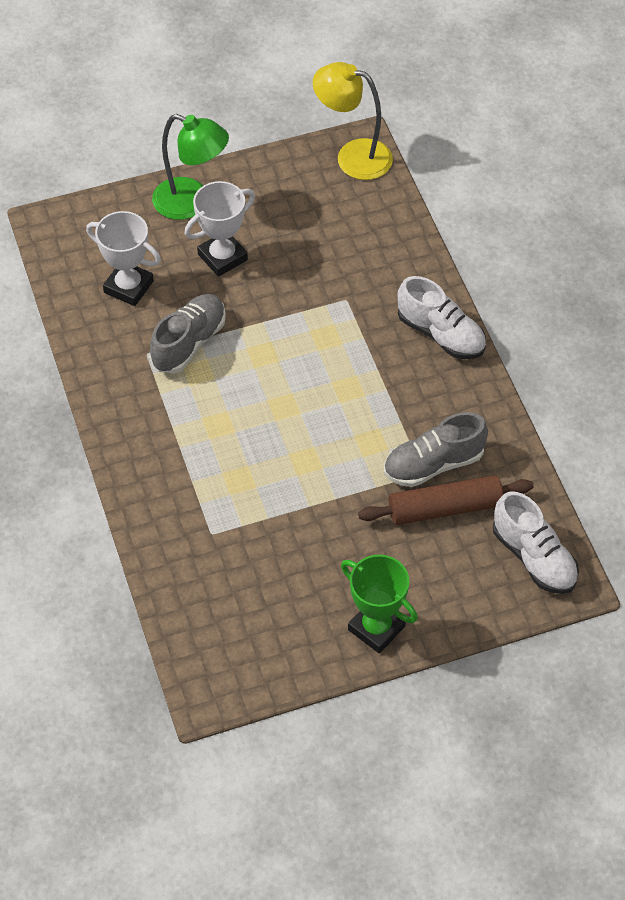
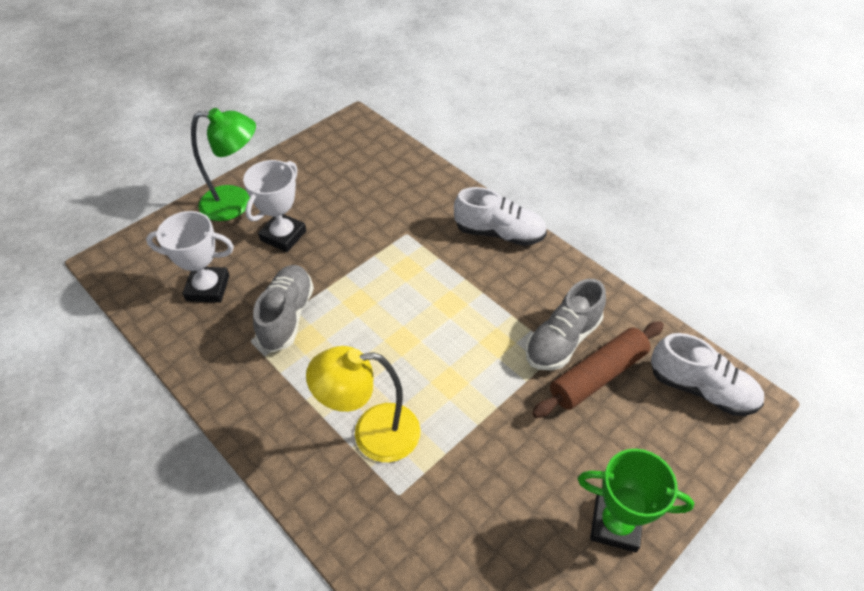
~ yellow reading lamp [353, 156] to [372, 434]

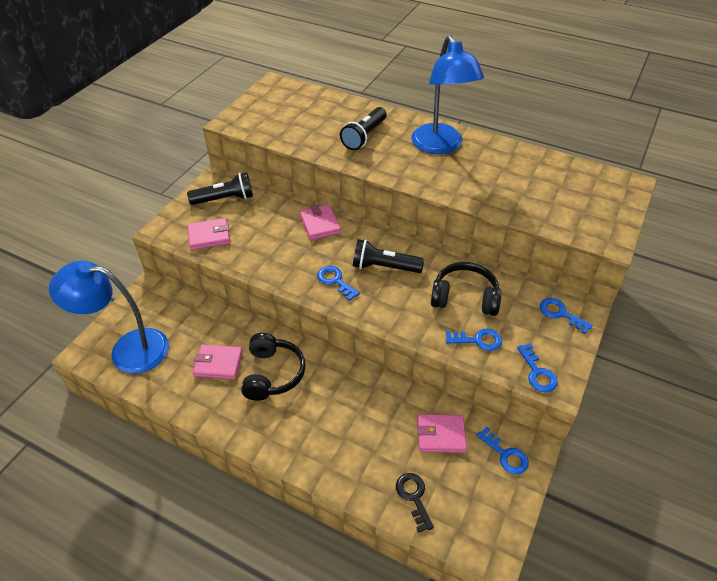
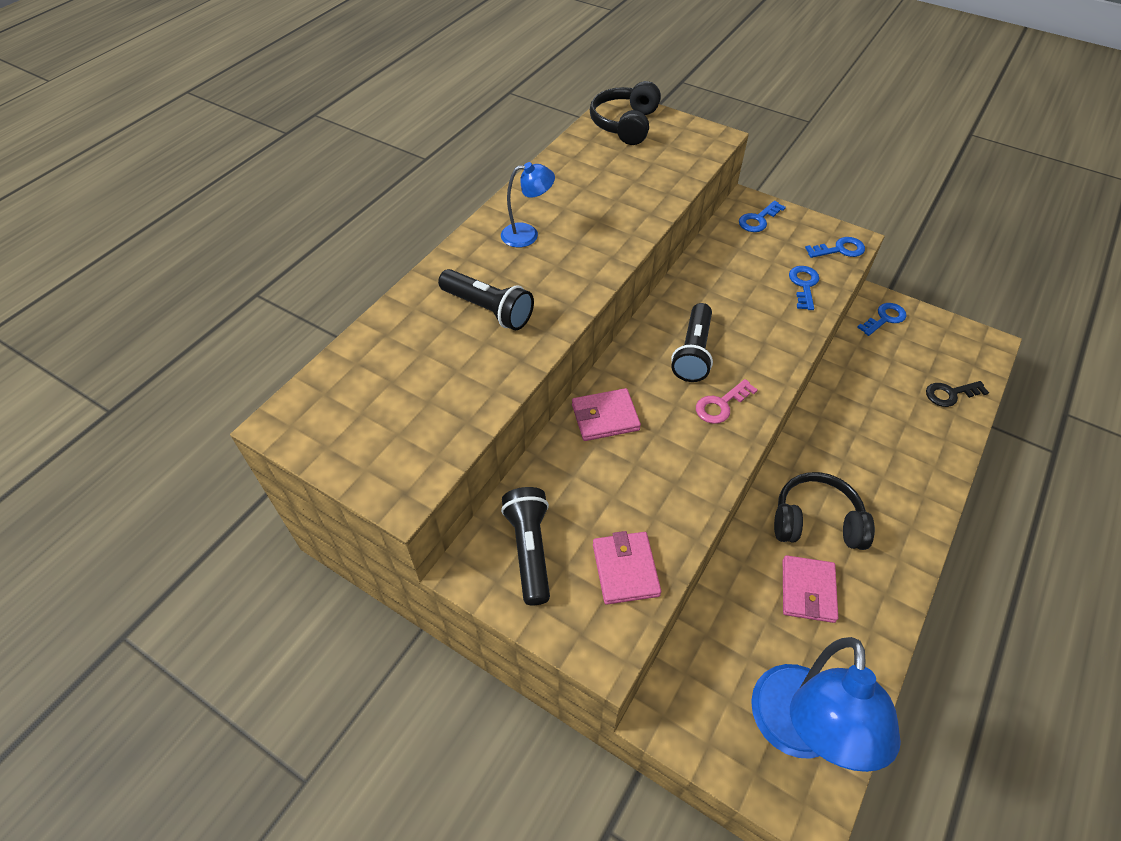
~ cobalt reading lamp [440, 146] = [527, 234] x0.51
~ jet-black headset [464, 297] to [625, 124]
~ cobalt key [335, 281] to rosy key [721, 405]
- rosy billfold [440, 435]

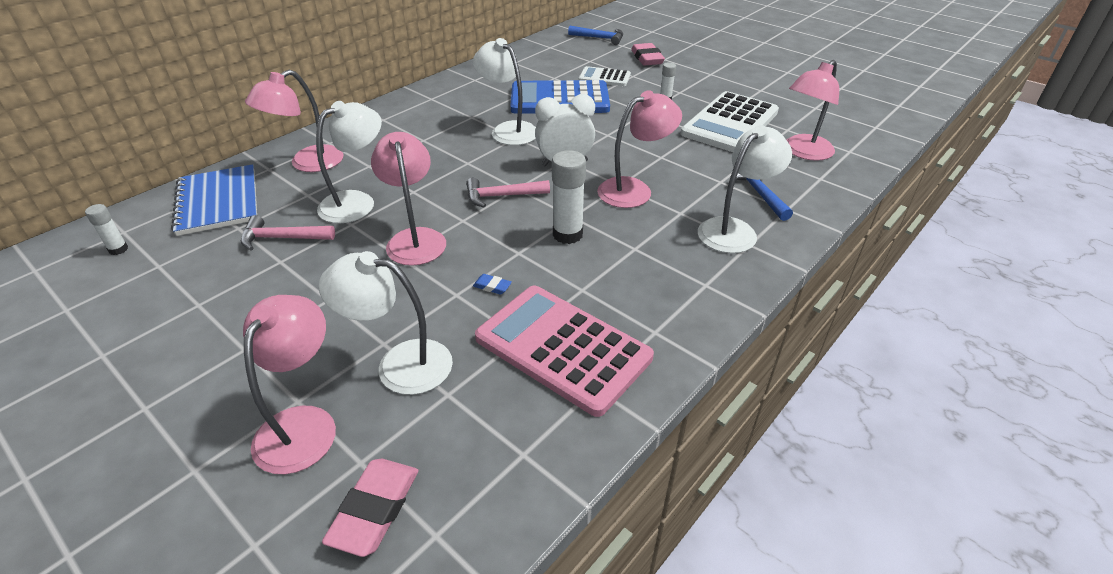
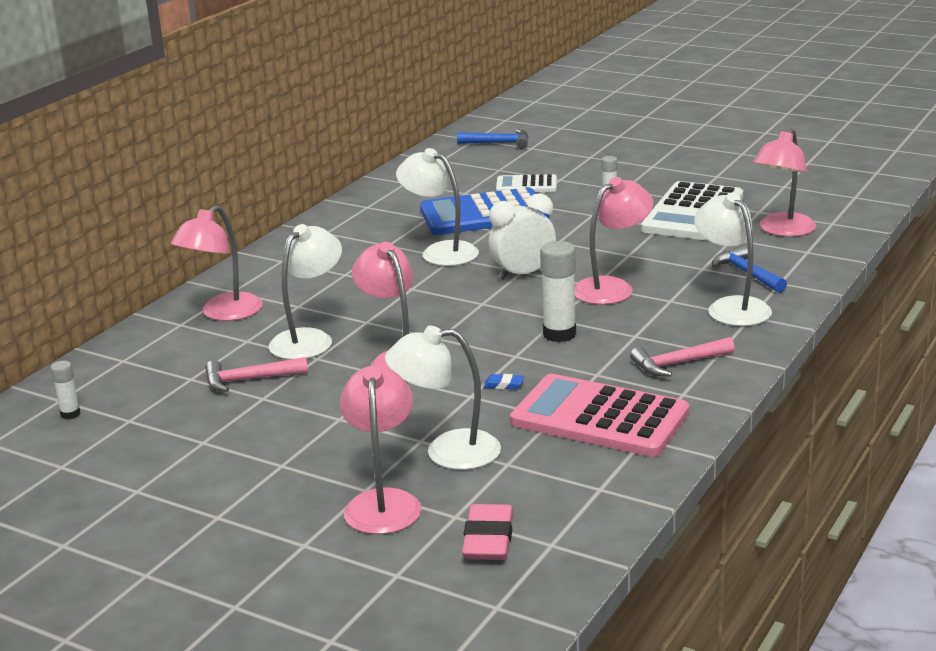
- rosy eraser [647, 58]
~ pure white reading lamp [734, 230] = [731, 307] 60 degrees counterclockwise
- cobalt notebook [218, 202]
~ rosy hammer [502, 196] to [678, 363]

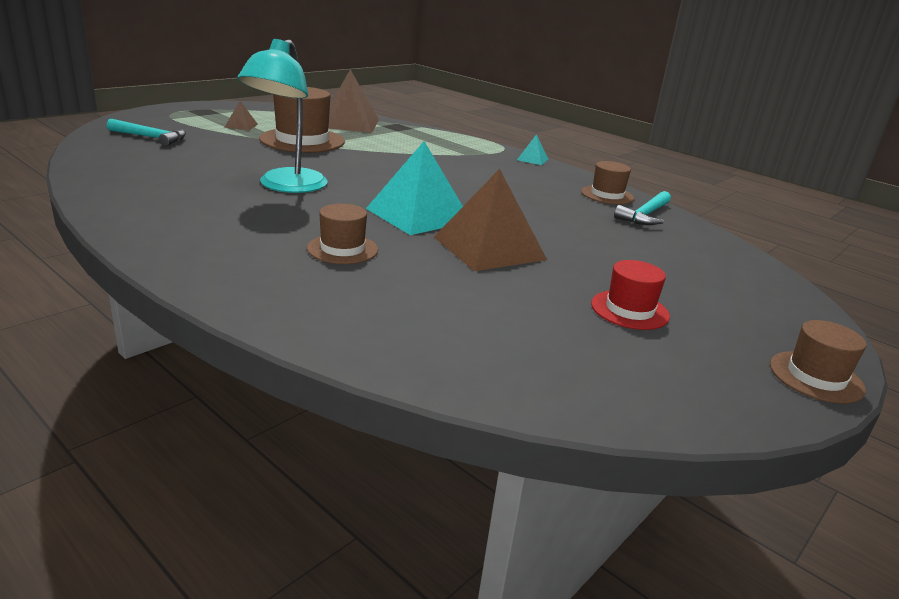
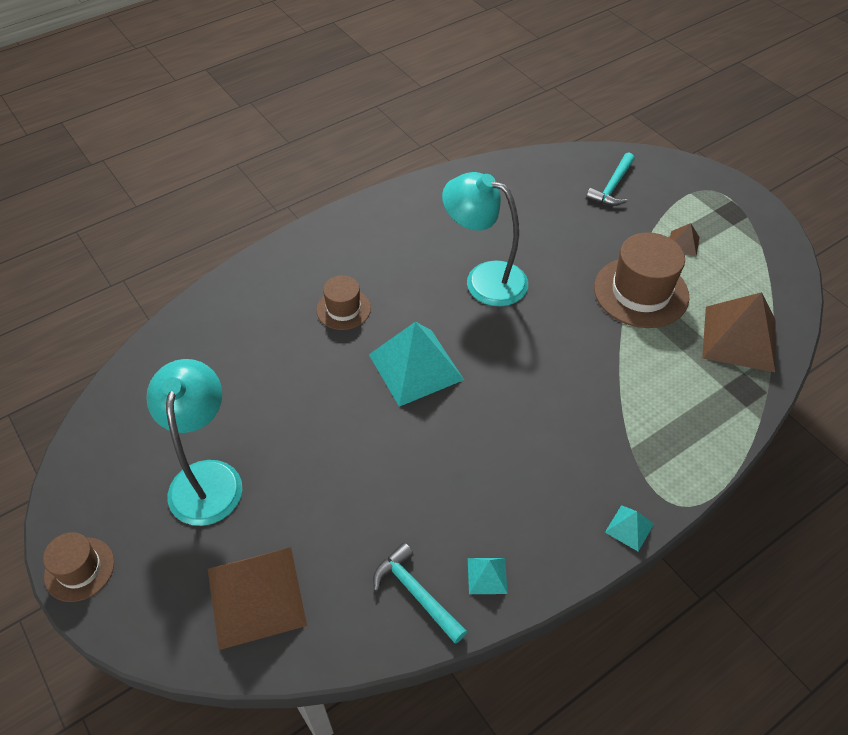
~ russet hat [607, 195] to aqua solid pyramid [487, 575]
~ russet solid pyramid [489, 248] to [256, 596]
~ crimson hat [629, 310] to aqua reading lamp [207, 477]

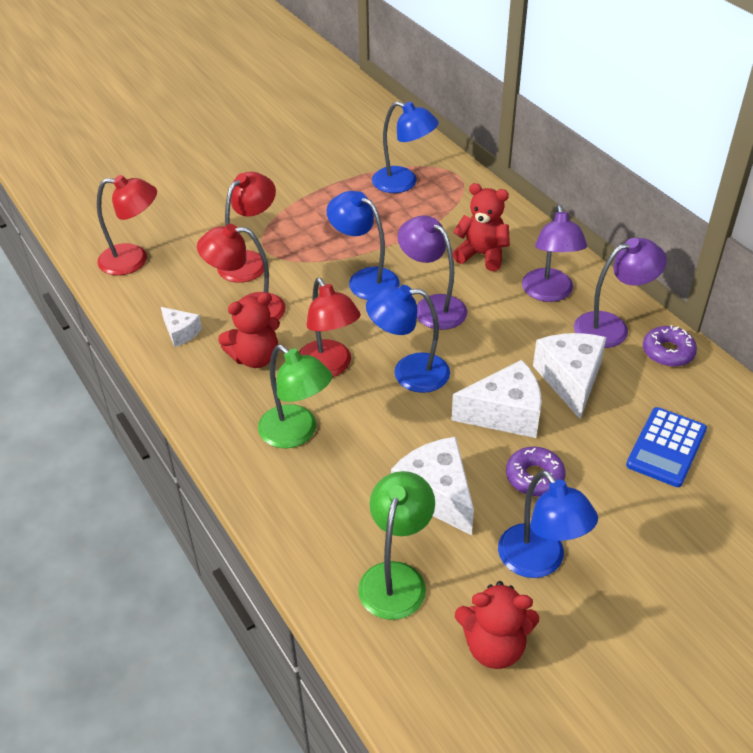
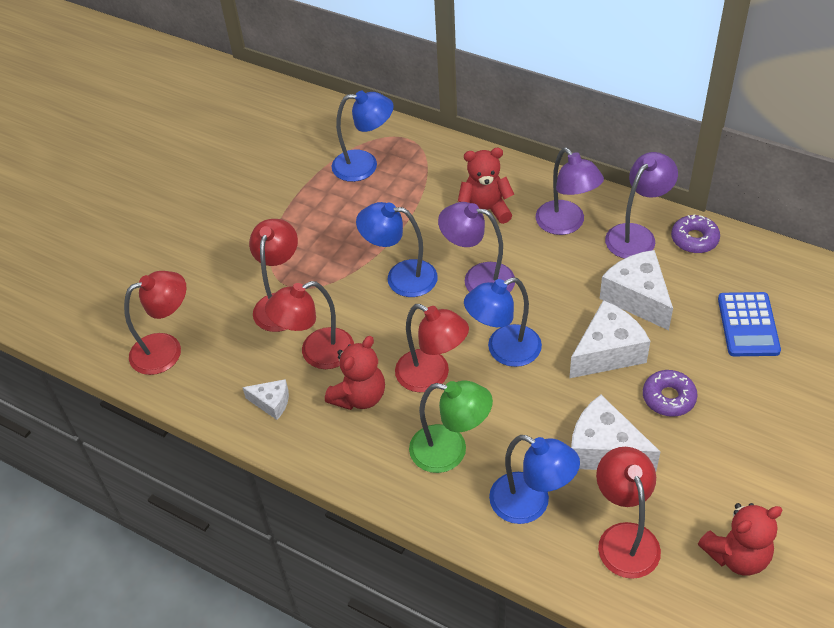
~ cobalt reading lamp [539, 562] to [531, 504]
~ emerald reading lamp [396, 577] to crimson reading lamp [624, 538]

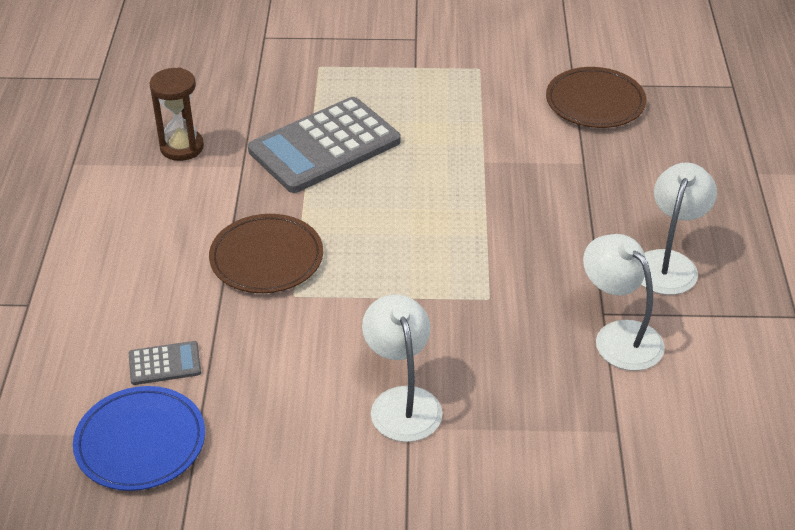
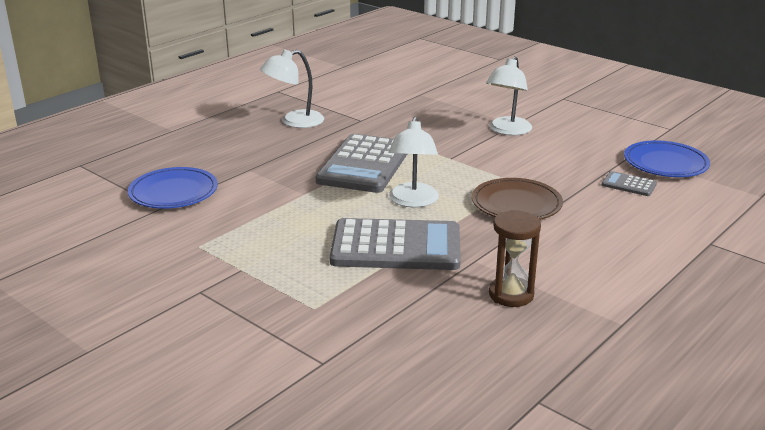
~ russet dinner plate [595, 102] to cobalt dinner plate [173, 192]
~ pure white reading lamp [619, 336] to [413, 201]
+ gray pocket calculator [364, 165]

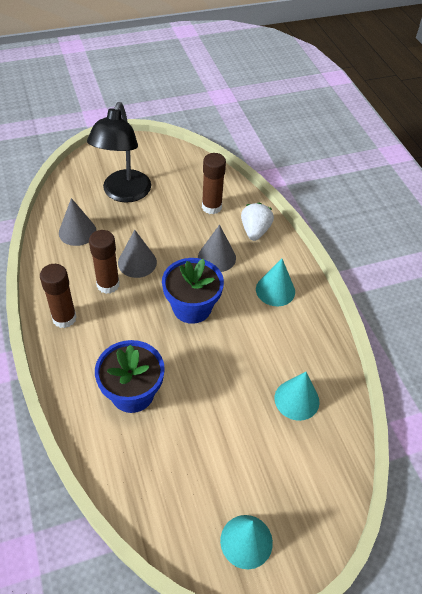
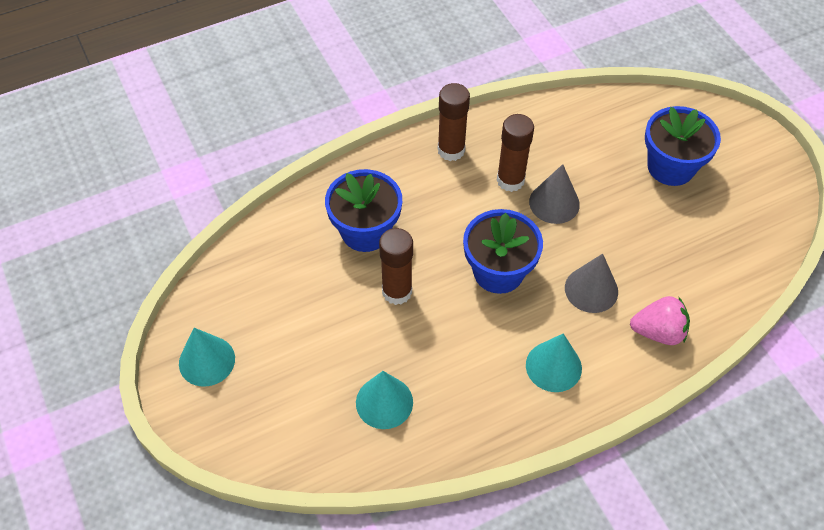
~ jet-black reading lamp [123, 193] to cobalt potted plant [670, 167]
~ russet stick of glue [211, 207] to [397, 291]
- gray cone [77, 232]
~ pure white strawberry [255, 231] to rosy strawberry [658, 332]

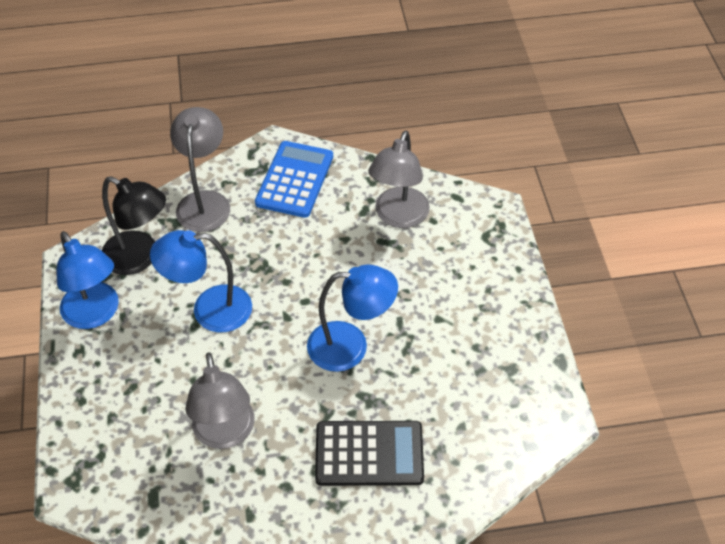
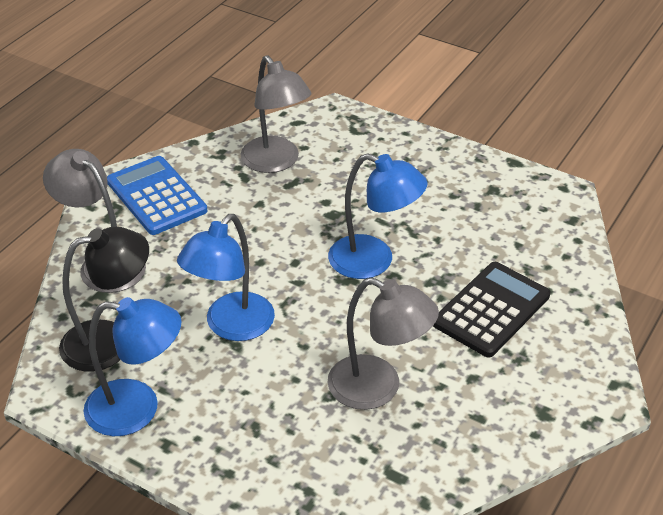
~ cobalt reading lamp [350, 346] = [374, 261] 75 degrees clockwise

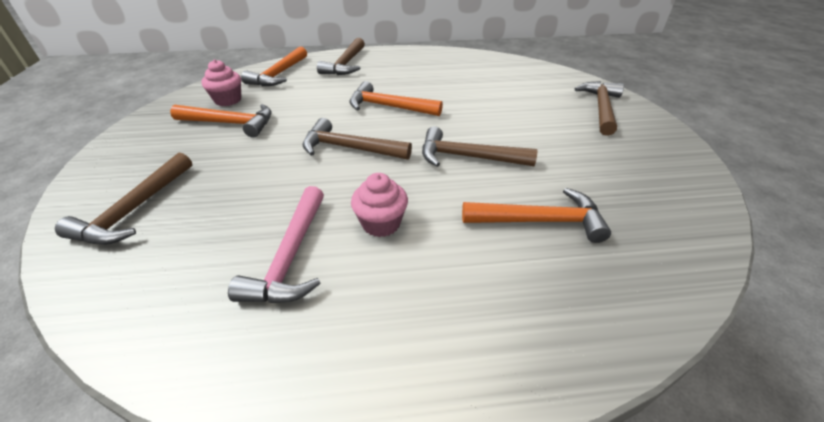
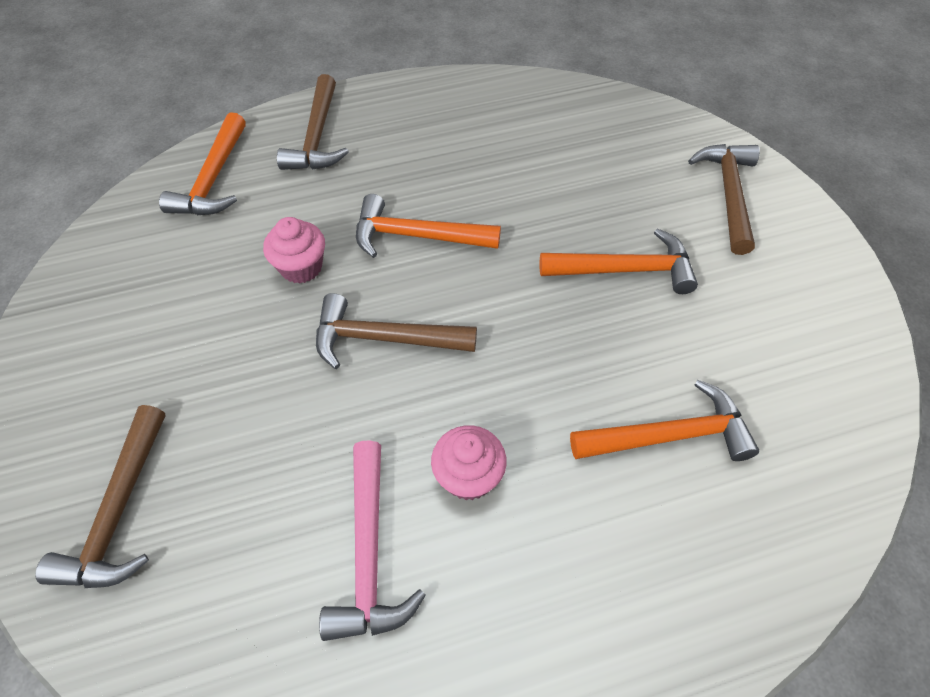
~ rosy cupcake [228, 100] to [301, 267]
~ bright orange hammer [230, 123] to [625, 270]
- russet hammer [468, 157]

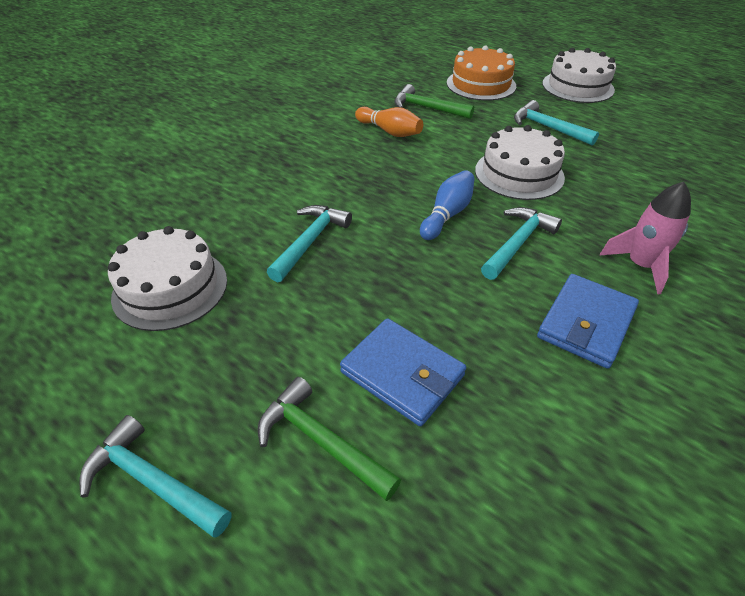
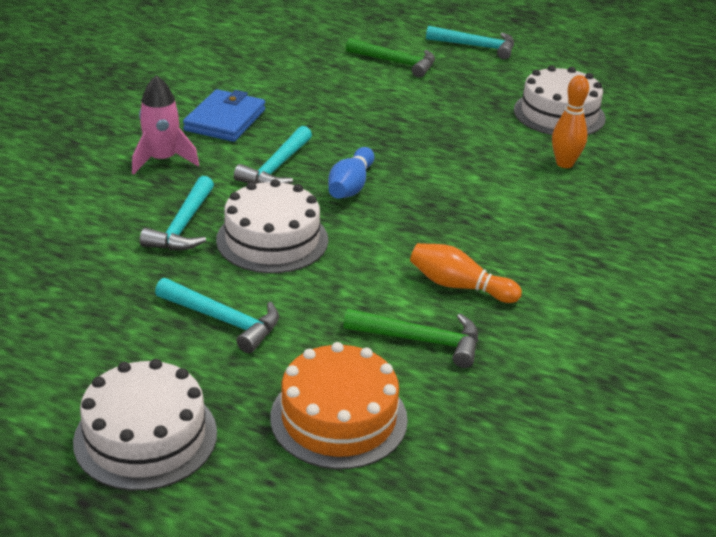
~ aqua hammer [310, 241] to [183, 226]
- cobalt billfold [402, 374]
+ bright orange bowling pin [564, 164]

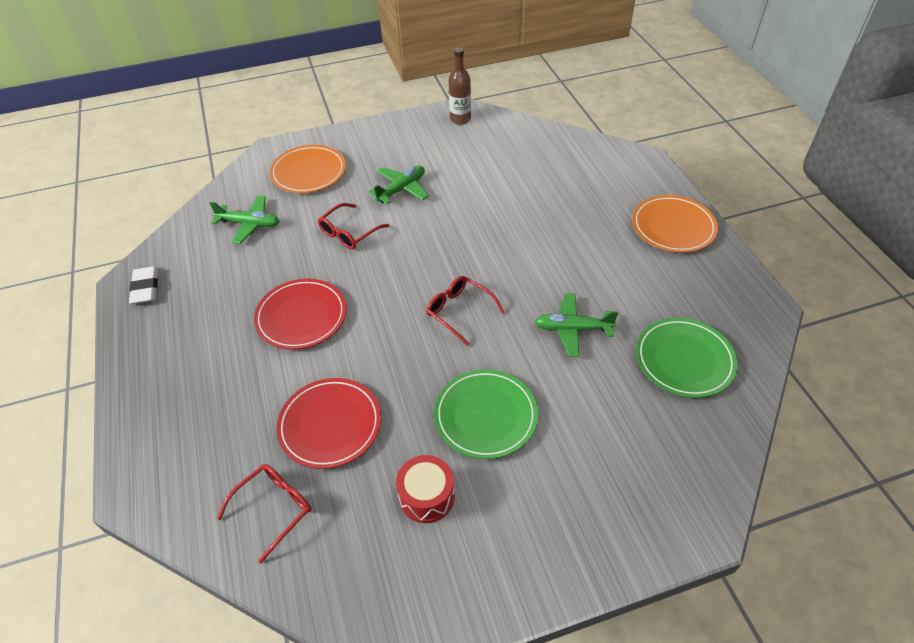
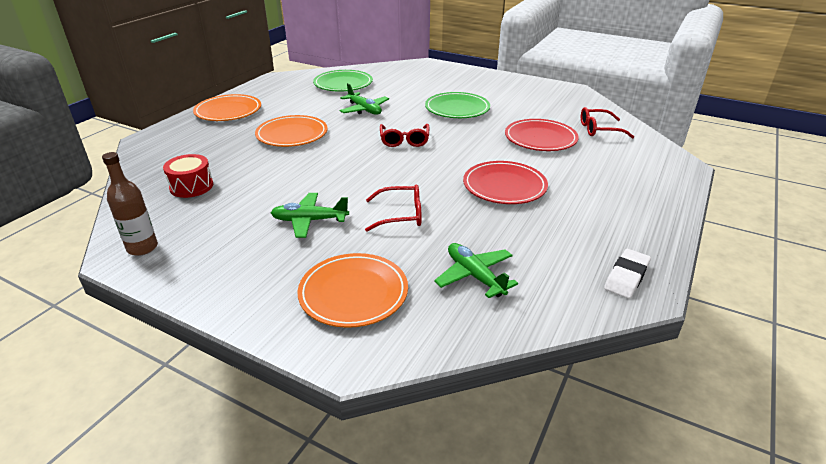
~ crimson drum [426, 496] to [191, 186]
+ bright orange dinner plate [292, 134]

